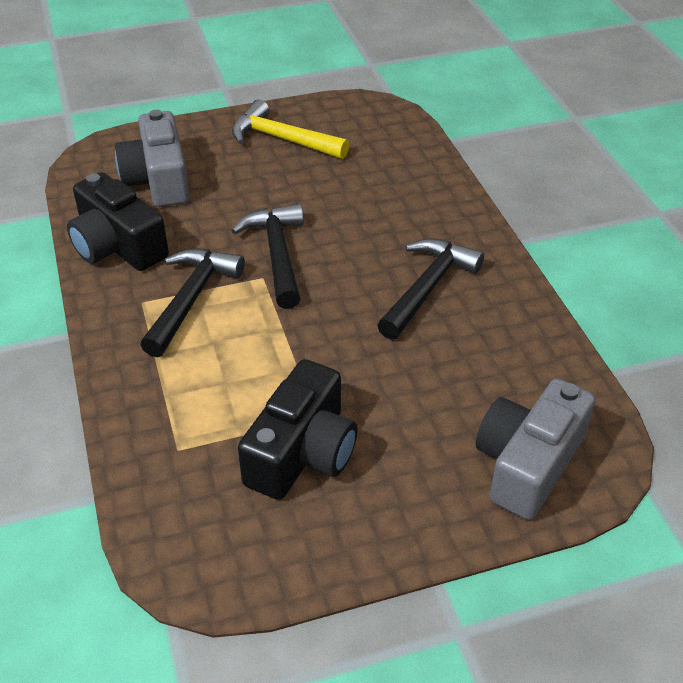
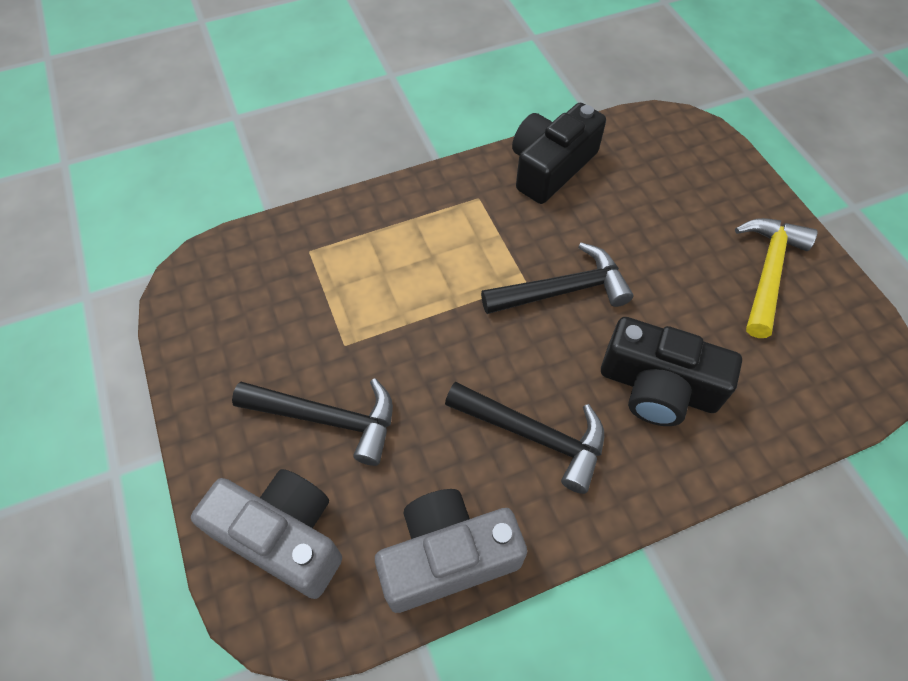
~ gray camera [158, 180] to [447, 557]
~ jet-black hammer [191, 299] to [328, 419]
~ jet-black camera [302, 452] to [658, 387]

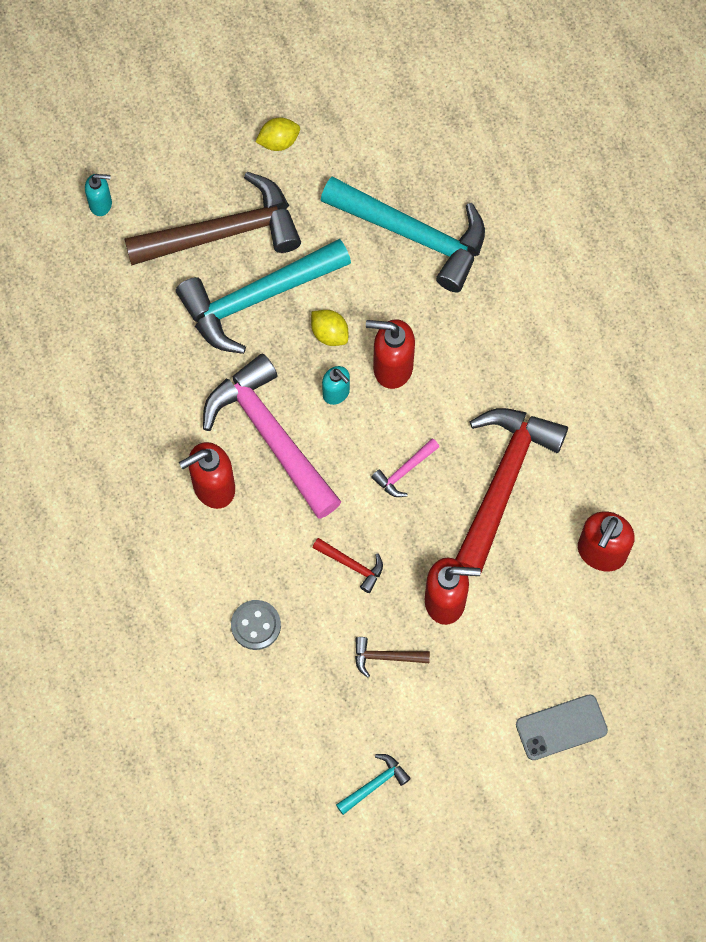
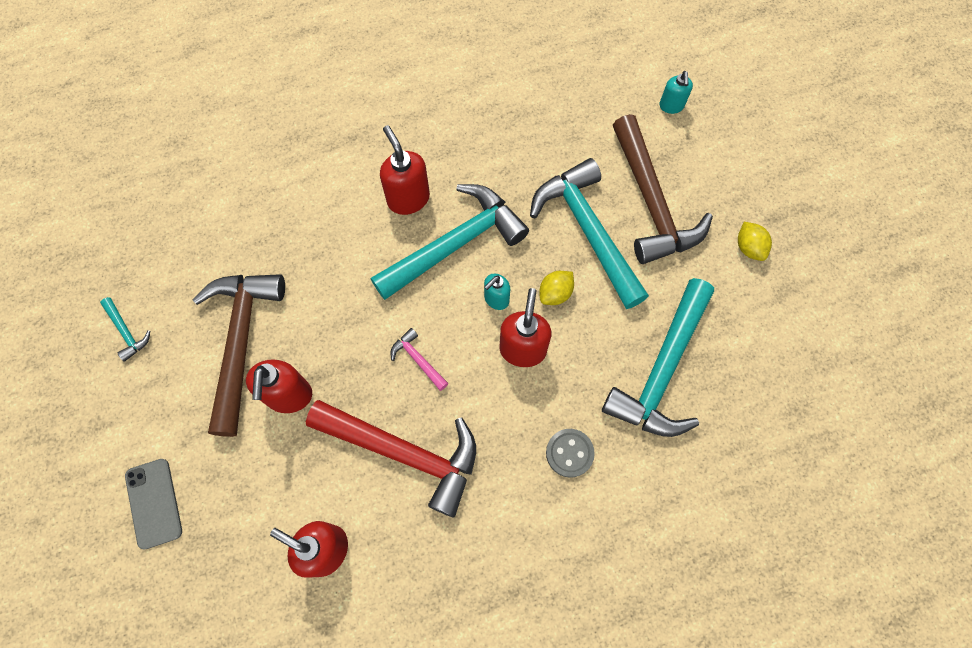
~ rosy hammer [270, 435] to aqua hammer [455, 244]
- crimson hammer [352, 565]
~ gray button [256, 625] to [569, 453]
~ russet hammer [385, 657] = [241, 342] x2.41

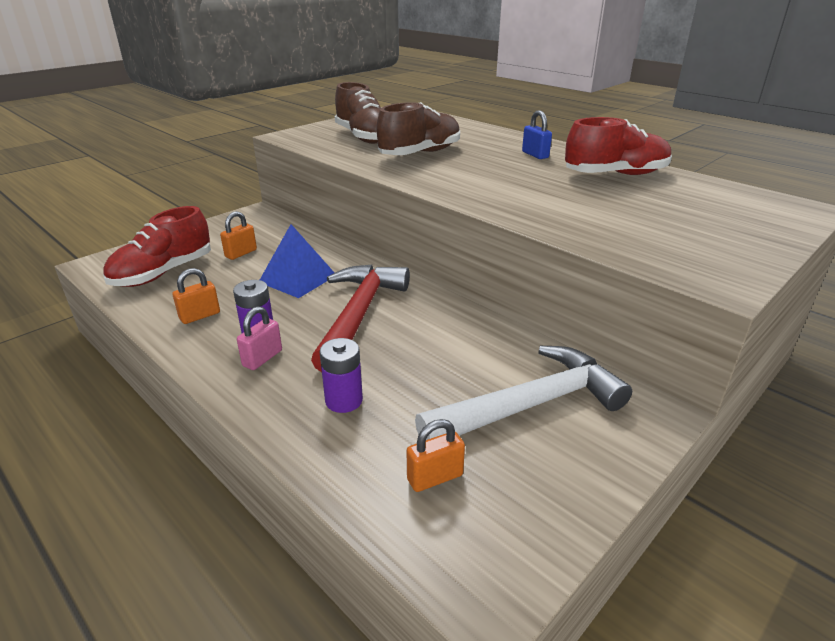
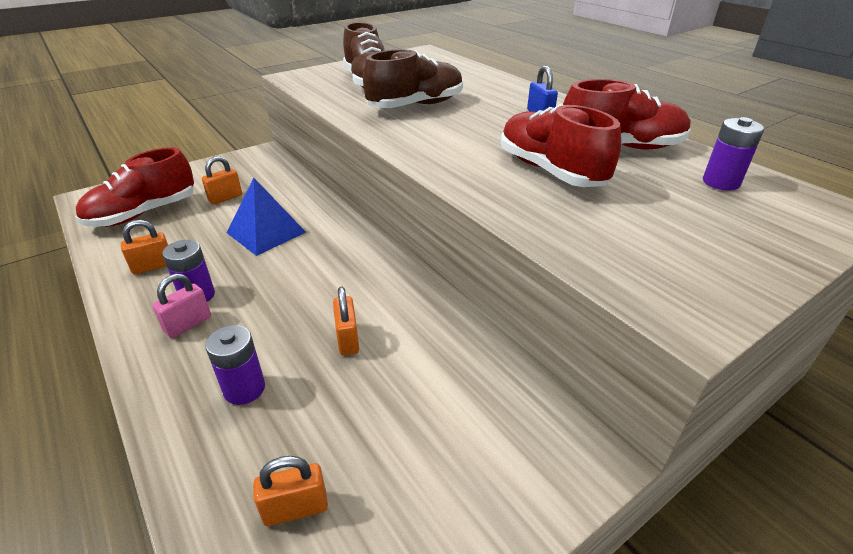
- crimson hammer [359, 314]
- pure white hammer [530, 405]
+ crimson shoe [550, 171]
+ purple AA battery [721, 182]
+ bright orange lock [347, 339]

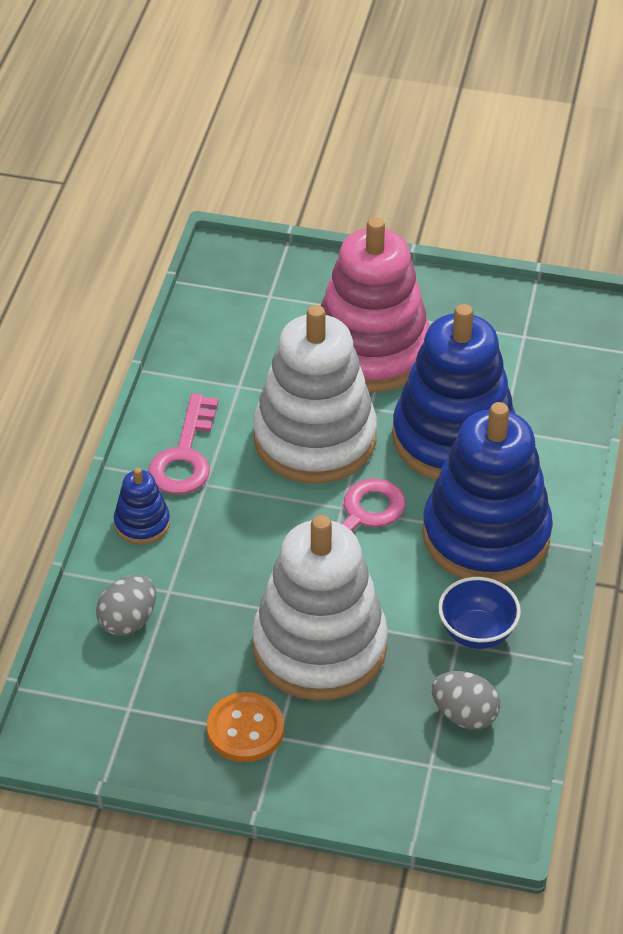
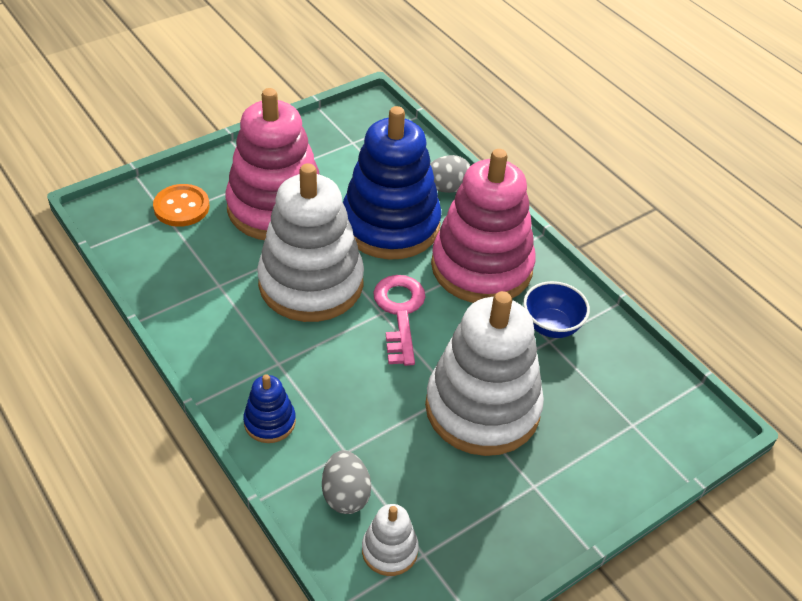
- rosy key [185, 455]
~ cobalt ring stacker [486, 535] to rosy ring stacker [481, 267]
~ gray egg [464, 715] to [446, 188]
~ bright orange button [245, 729] to [181, 207]
+ pure white ring stacker [389, 550]

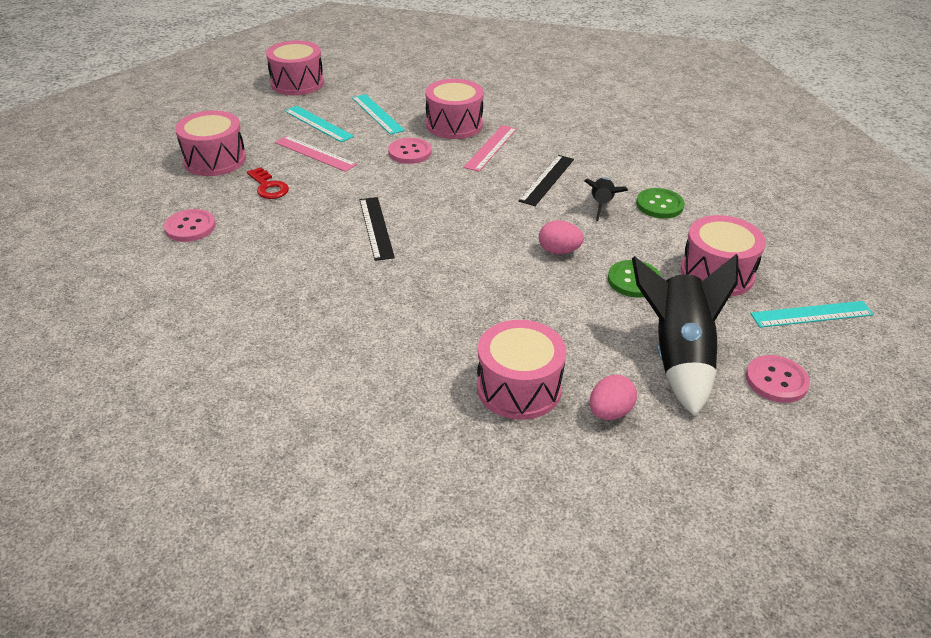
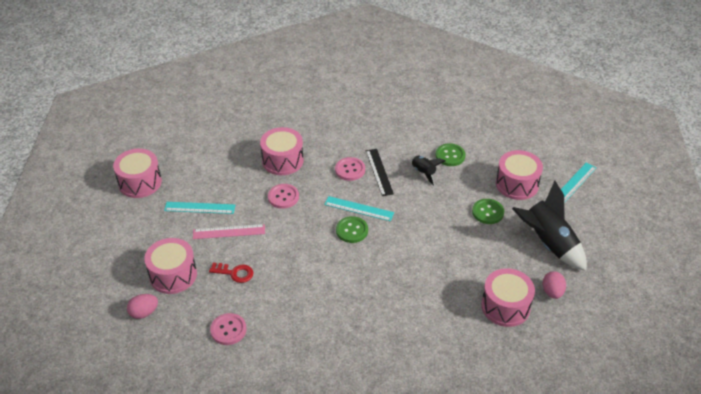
~ aqua straightedge [377, 114] to [359, 208]
- rosy straightedge [491, 148]
- jet-black straightedge [376, 228]
~ rosy egg [559, 251] to [144, 313]
~ rosy button [776, 380] to [350, 170]
+ emerald button [352, 230]

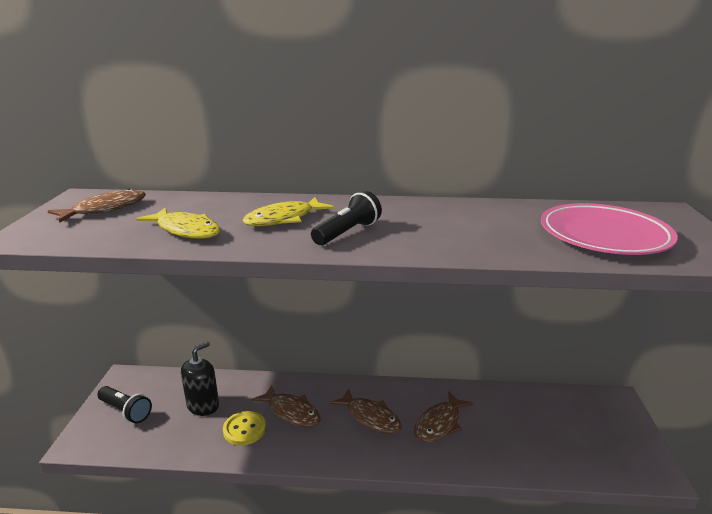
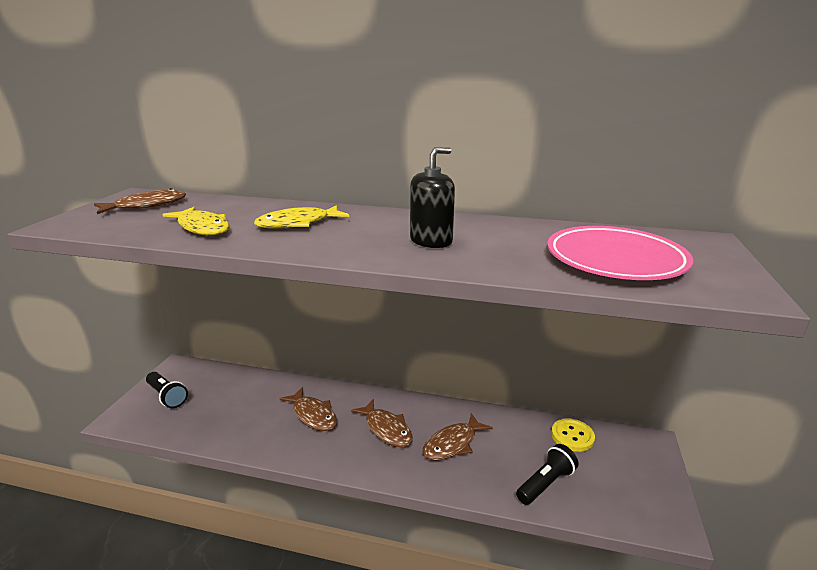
~ jet-black flashlight [347, 232] to [546, 483]
~ jet-black pump bottle [203, 405] to [431, 241]
~ yellow button [244, 429] to [572, 436]

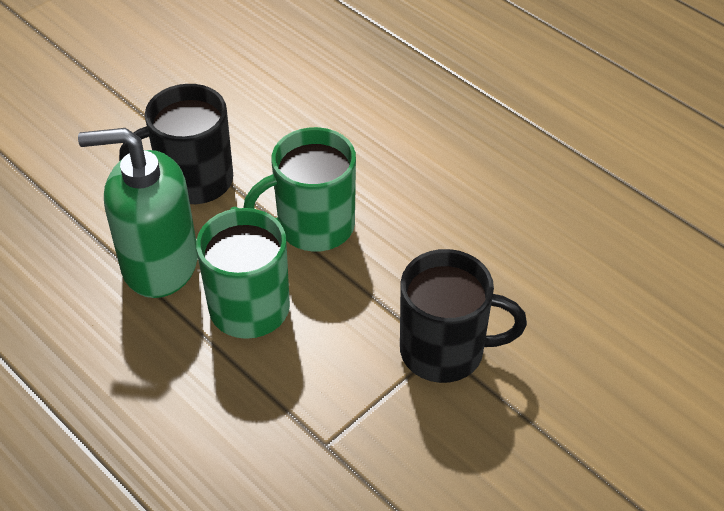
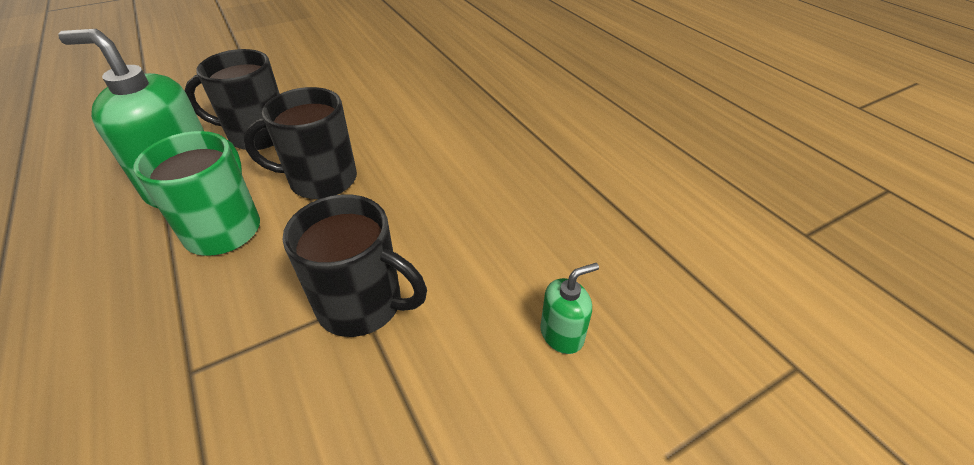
~ emerald coffee mug [313, 226] to jet-black coffee mug [321, 180]
+ emerald pump bottle [562, 334]

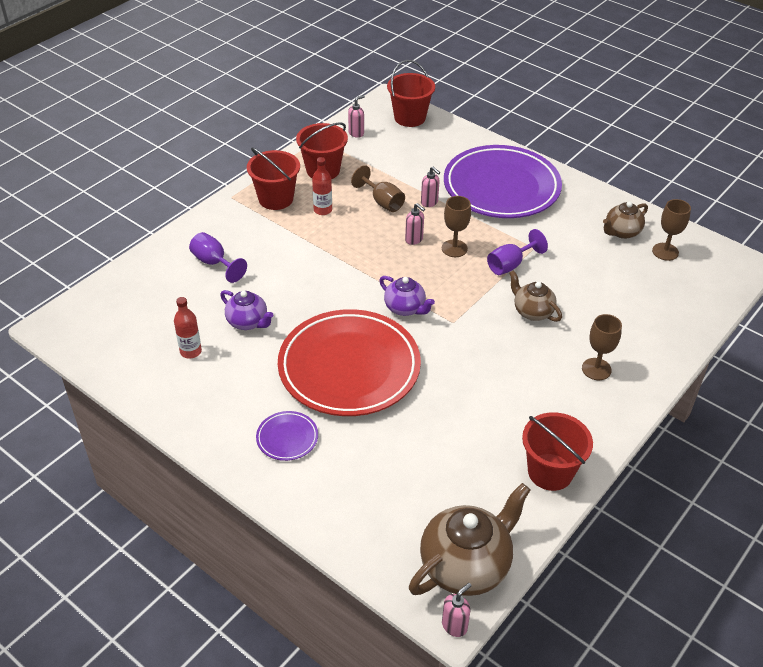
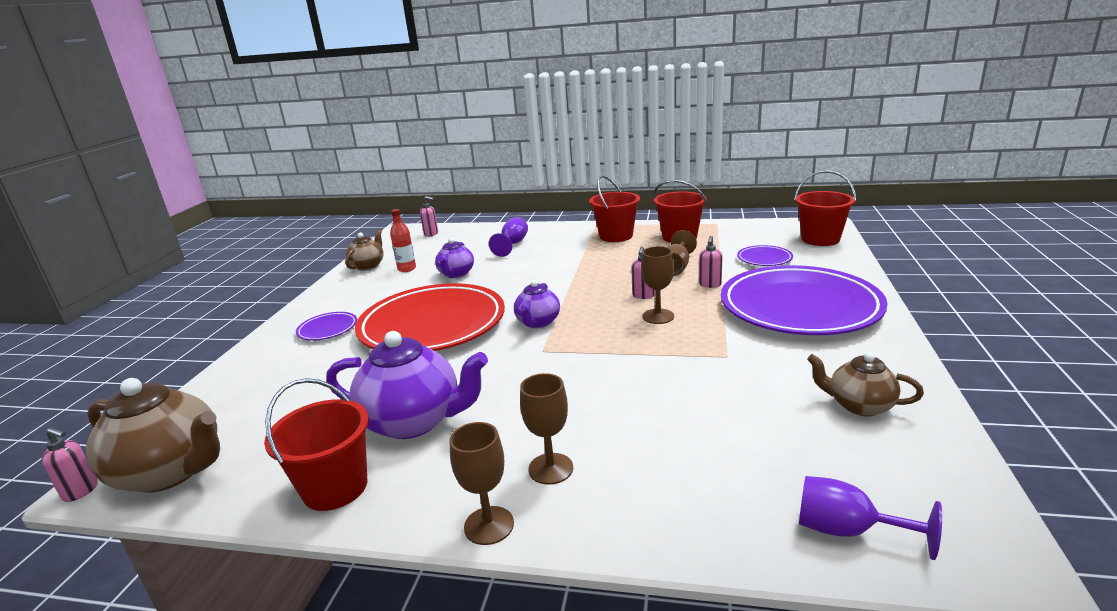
~ rosy pump bottle [356, 133] to [431, 234]
- crimson drink bottle [323, 210]
~ russet chalice [665, 251] to [489, 525]
~ purple chalice [510, 265] to [848, 531]
~ russet china teapot [532, 312] to [368, 266]
+ purple dinner plate [764, 259]
+ purple china teapot [414, 421]

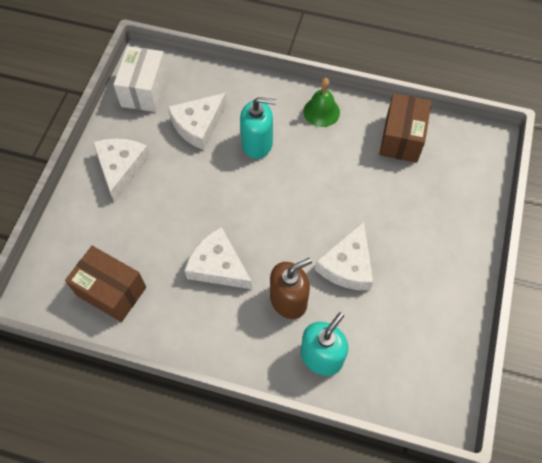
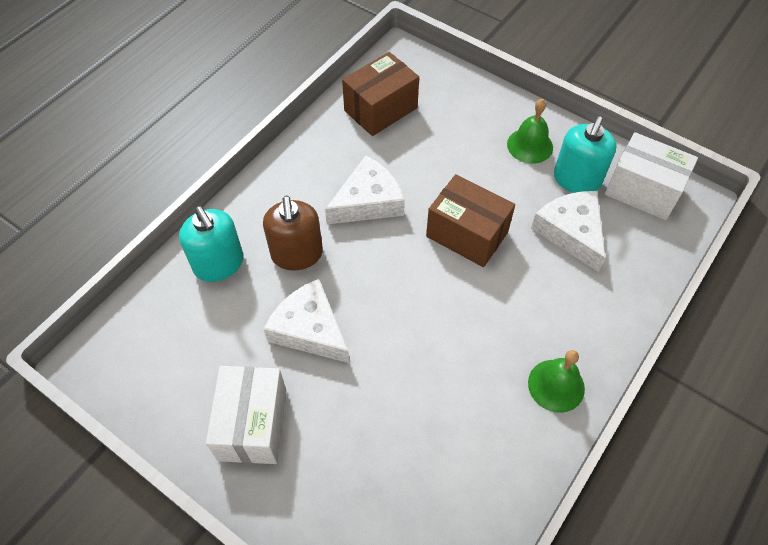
~ russet box [401, 138] to [467, 234]
~ aqua pump bottle [257, 143] to [576, 179]
~ pure white cheese wedge [121, 168] to emerald bell [530, 145]
+ pure white box [252, 424]

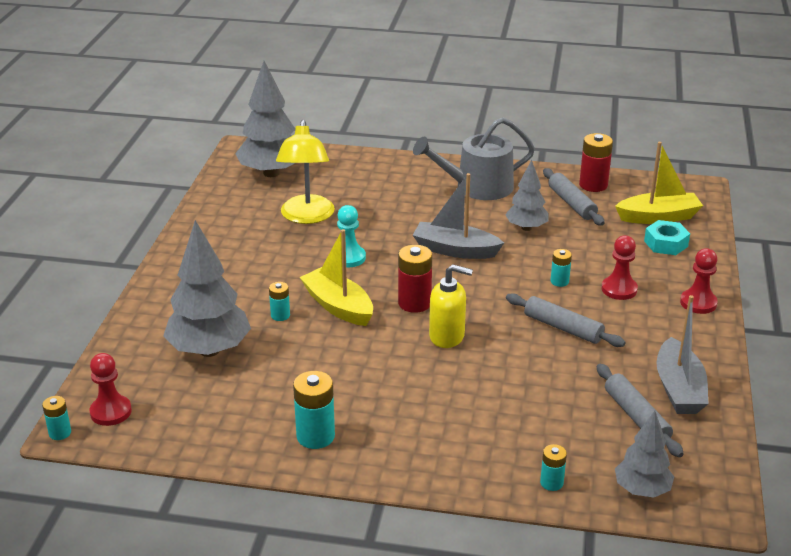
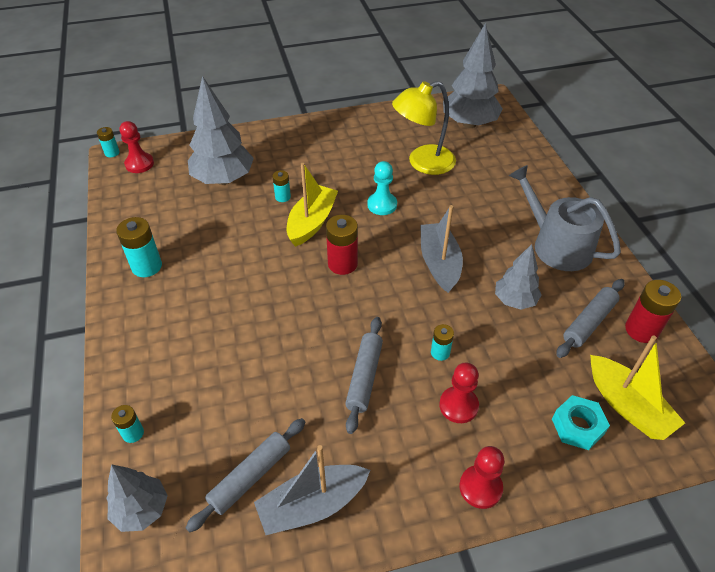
- yellow pump bottle [447, 336]

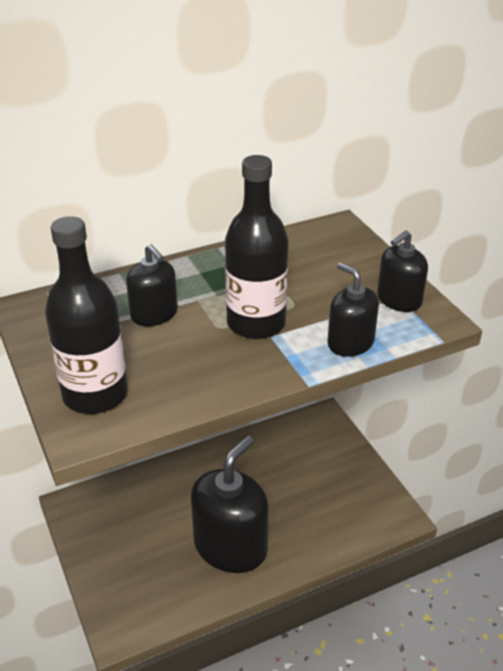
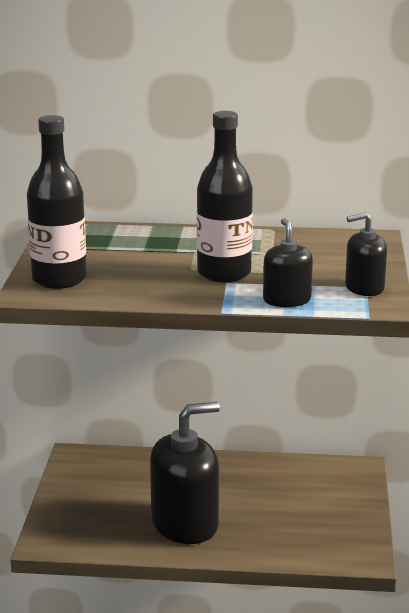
- jet-black pump bottle [154, 314]

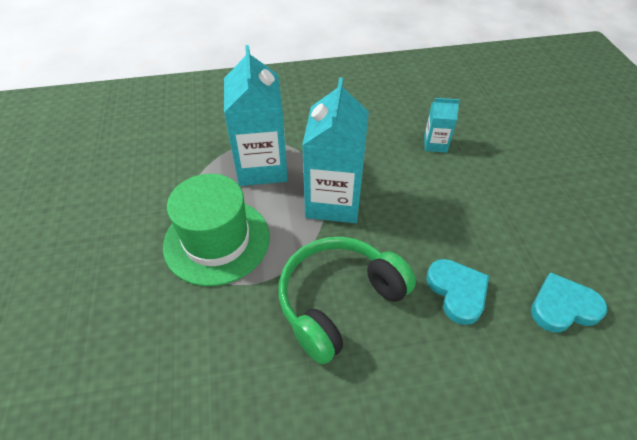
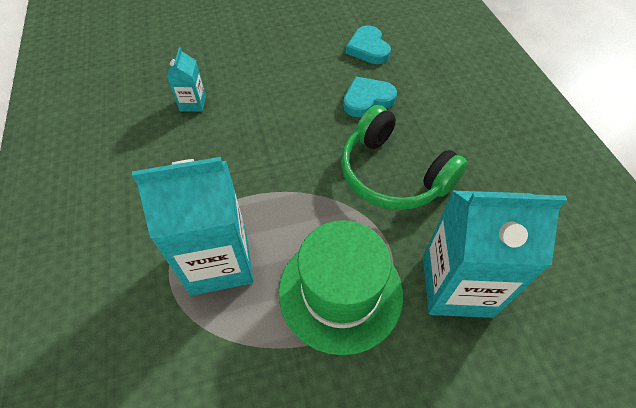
~ aqua carton [333, 201] to [456, 286]

